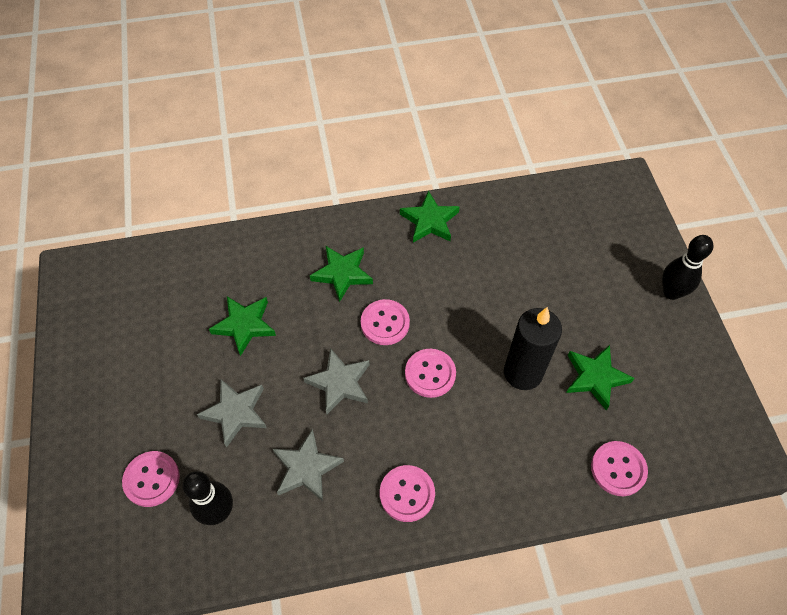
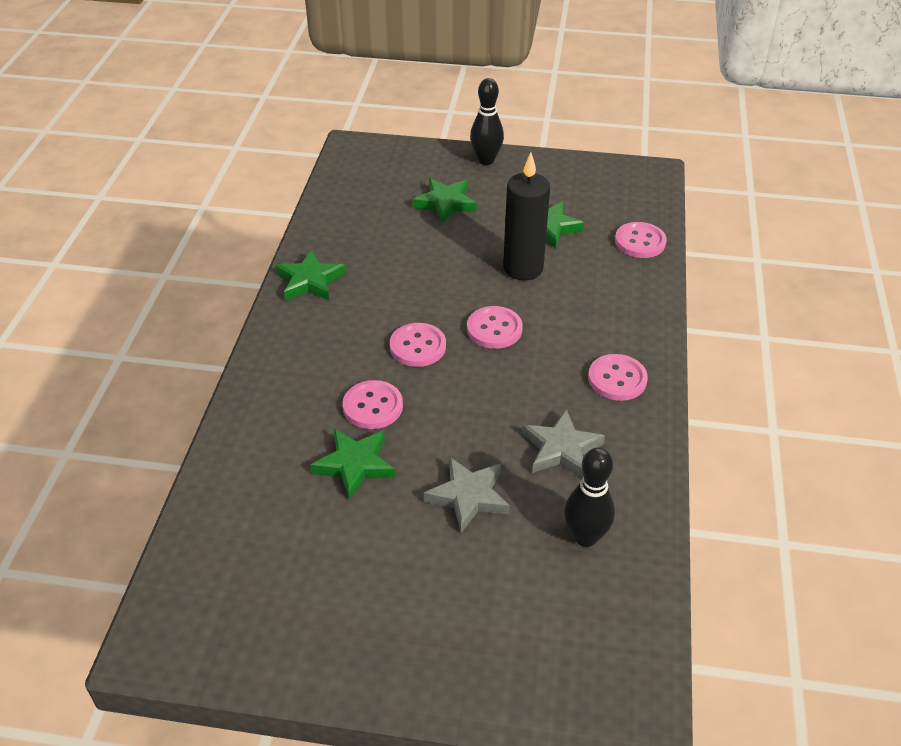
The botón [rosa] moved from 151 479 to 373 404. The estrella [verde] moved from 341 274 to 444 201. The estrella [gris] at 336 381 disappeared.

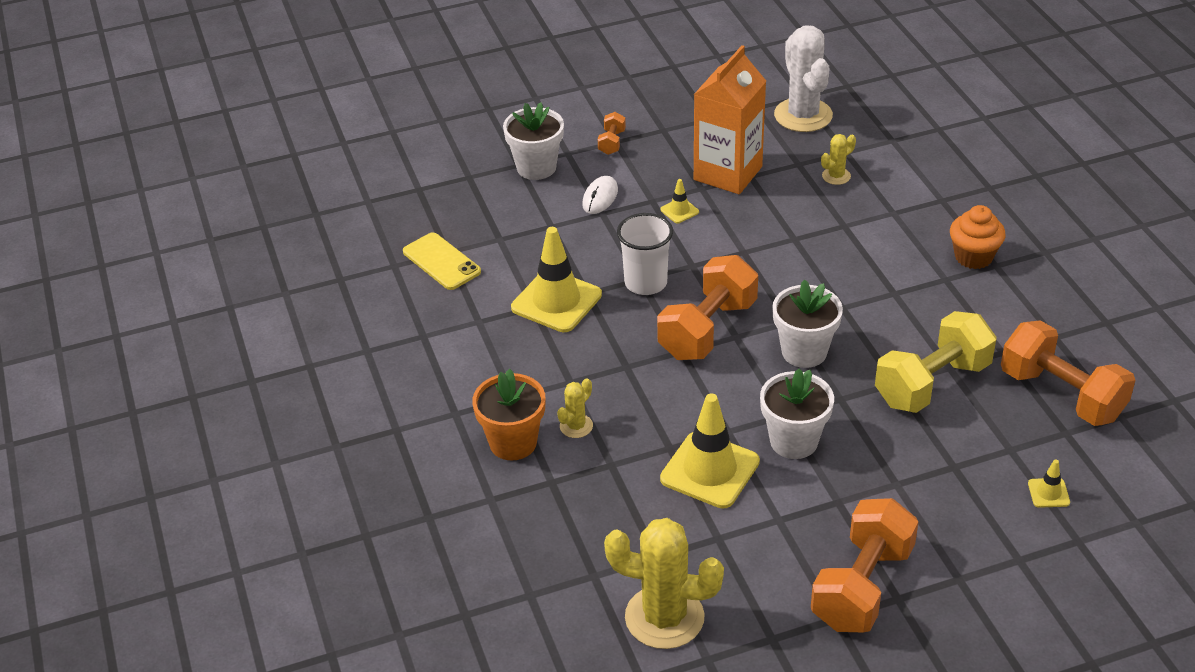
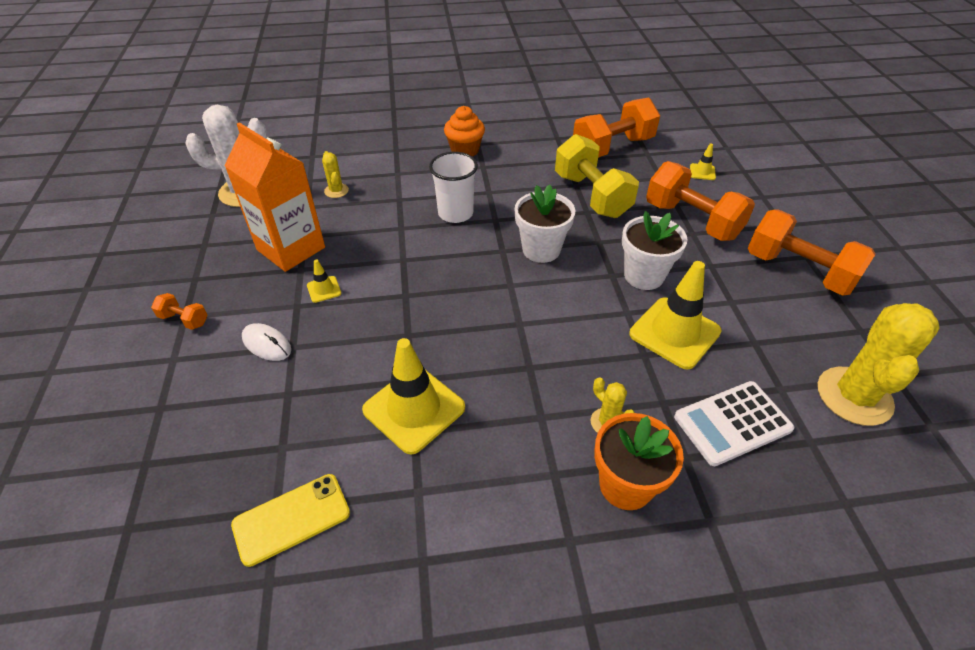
The vaso [blanco] moved from 645 254 to 453 187. The mancuerna [naranja] moved from 707 307 to 700 201. The calculadora [blanco] at 734 423 appeared. The maceta [blanco] at 533 141 disappeared.

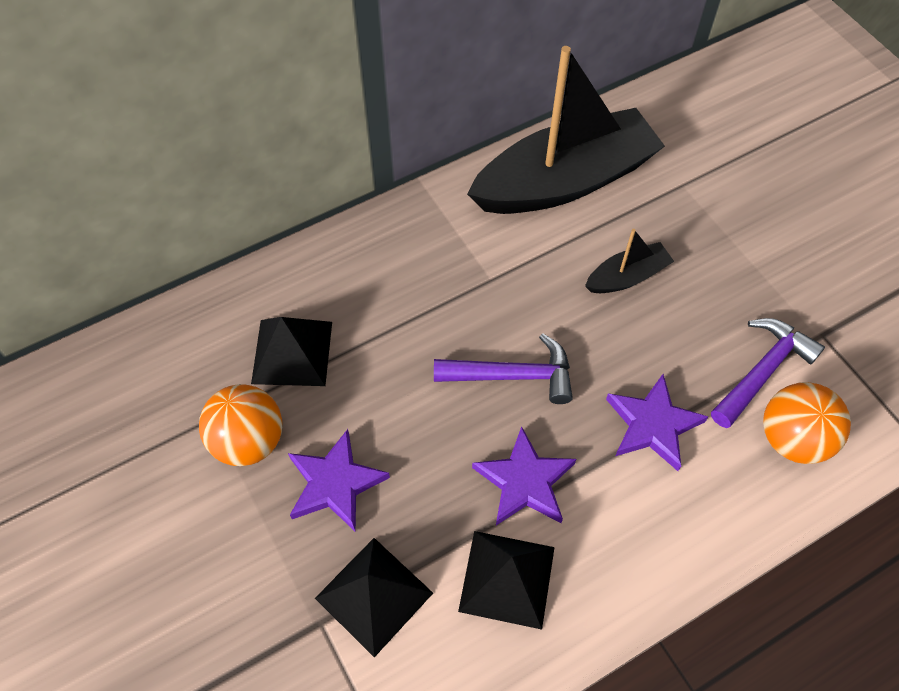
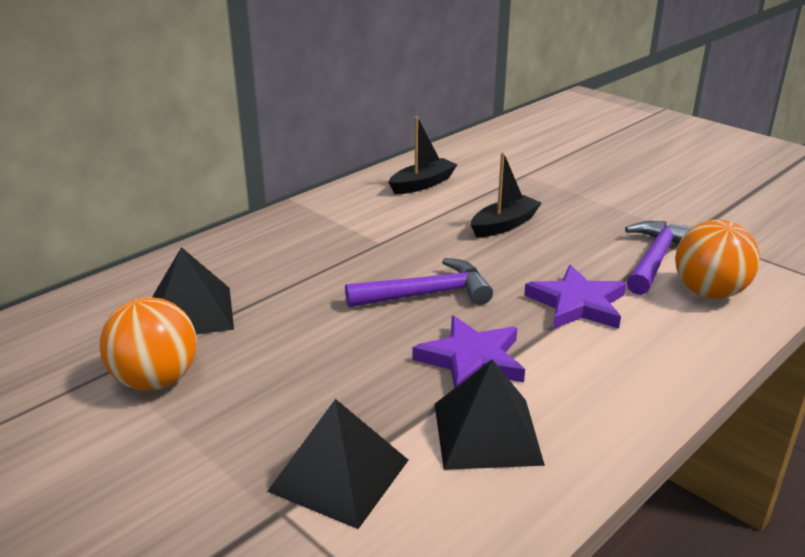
The barco [negro] at 566 130 changed to 0.44 times the size. The estrella [morado] at 339 480 disappeared.

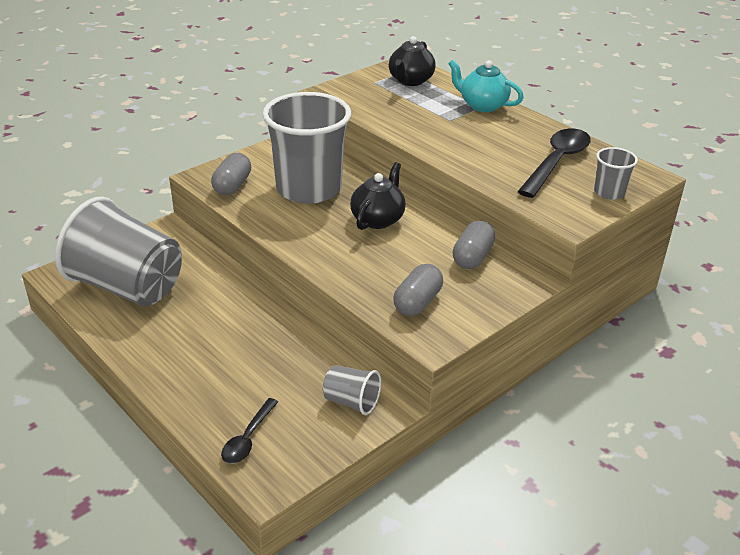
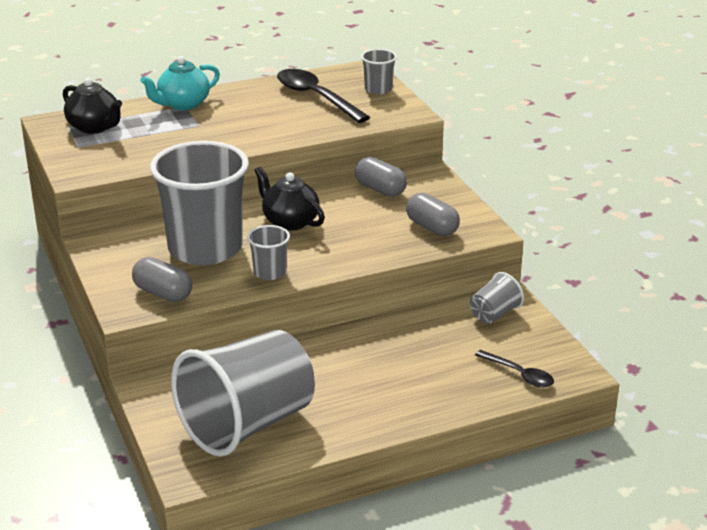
The vaso [gris] at 268 252 appeared.

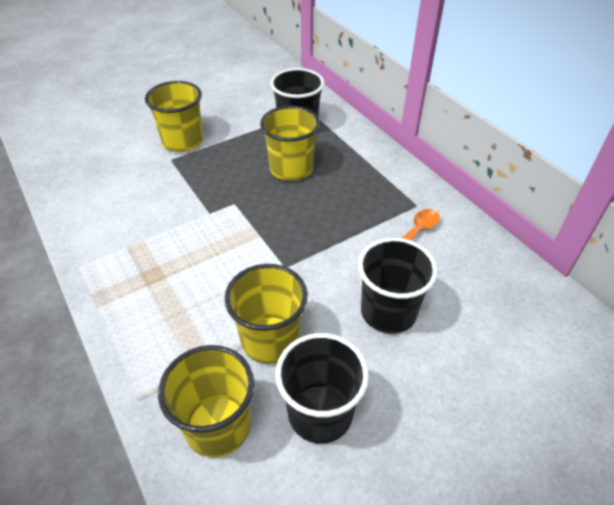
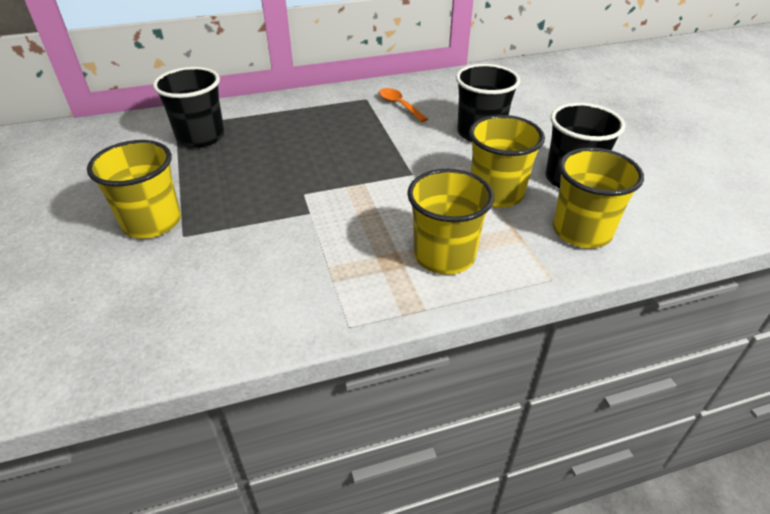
The vaso [amarillo] moved from 290 143 to 450 222.

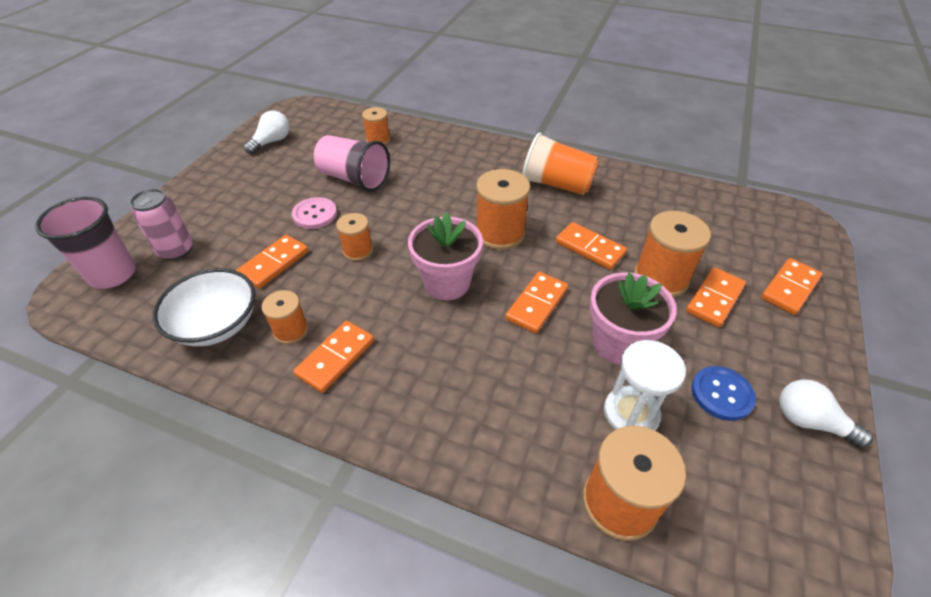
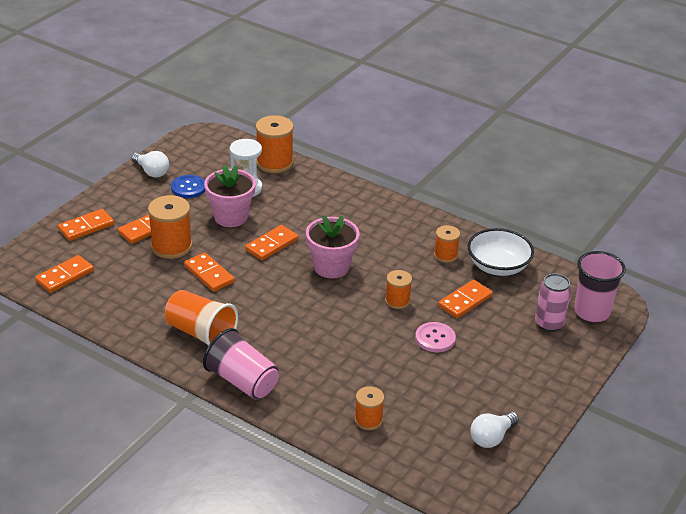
The ficha de dominó [naranja] moved from 333 357 to 64 274. The vaso [rosa] moved from 351 163 to 241 363. The carrete [naranja] at 503 209 disappeared.

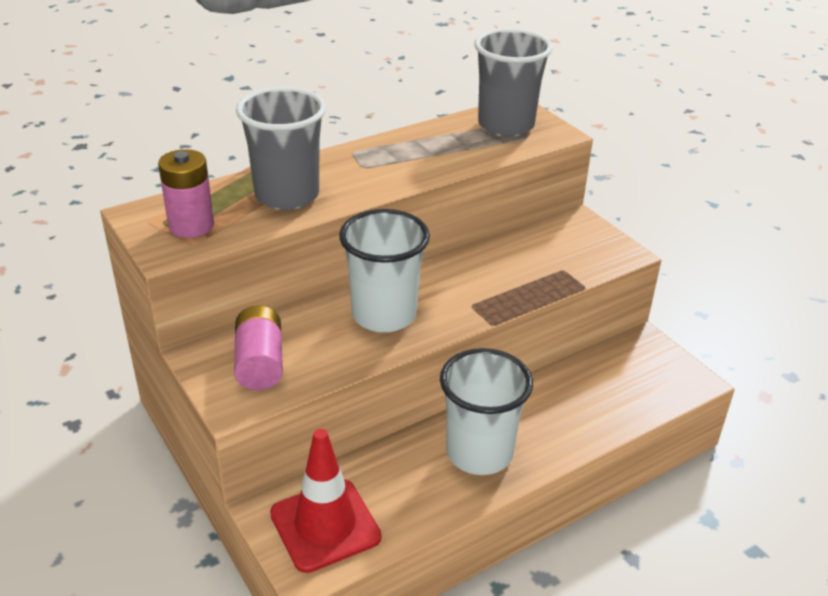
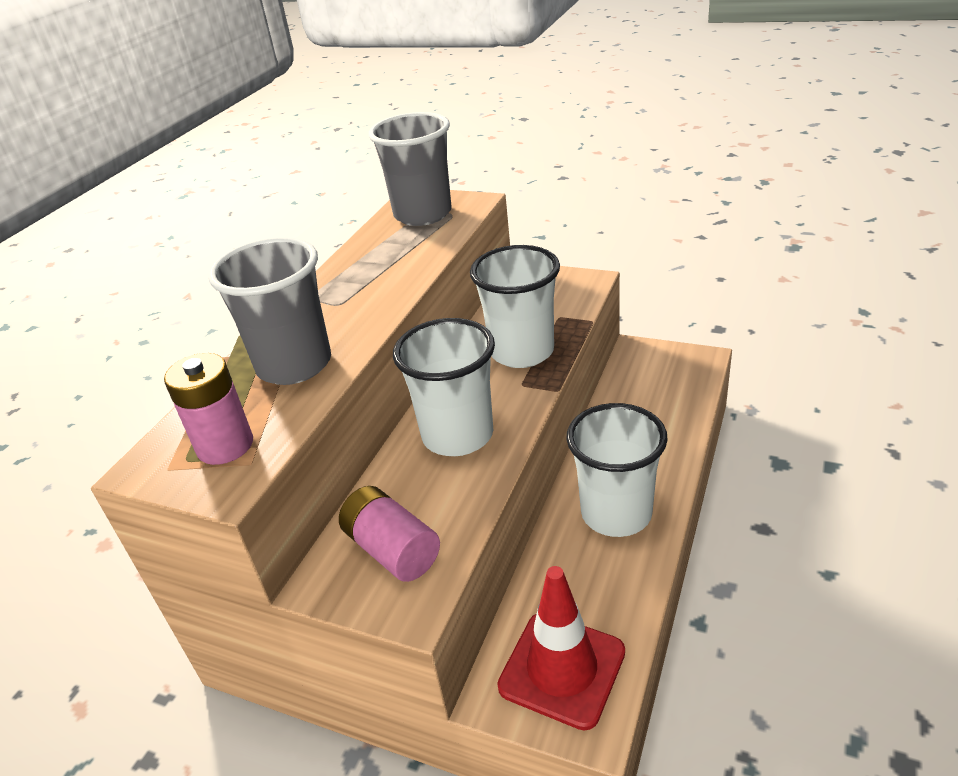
The vaso [blanco] at 515 306 appeared.

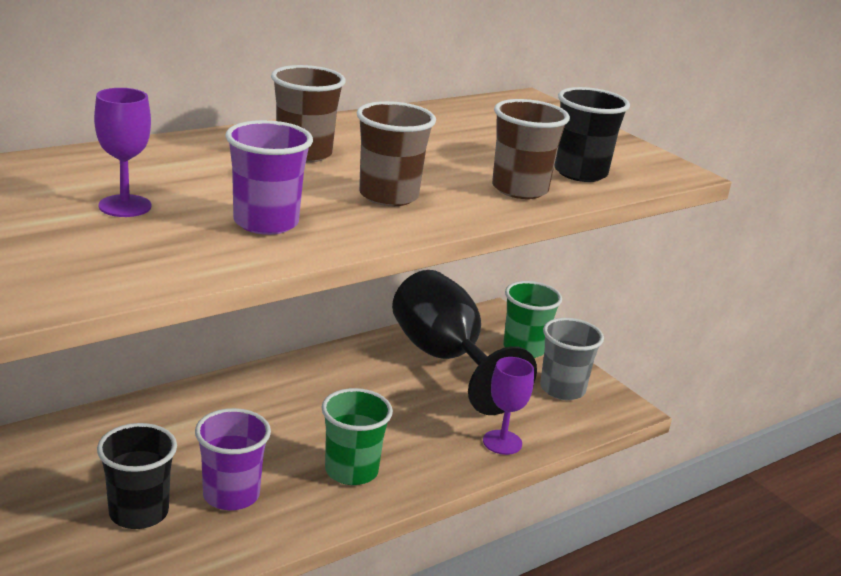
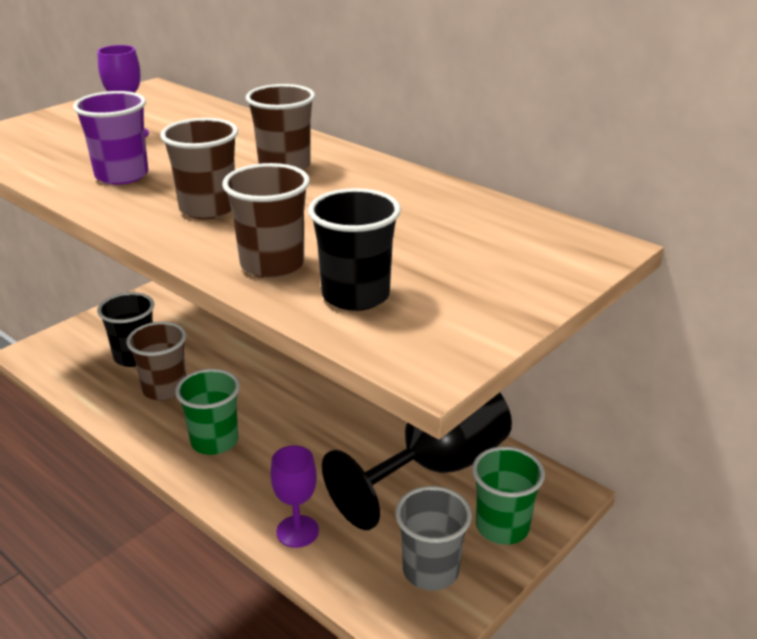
The vaso [morado] at 233 459 became the vaso [marrón] at 156 361.

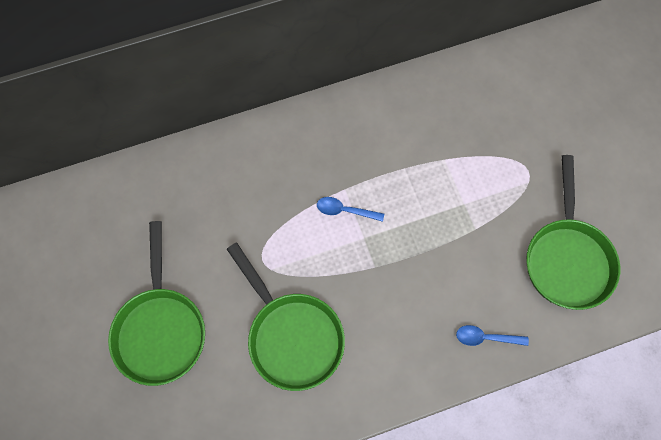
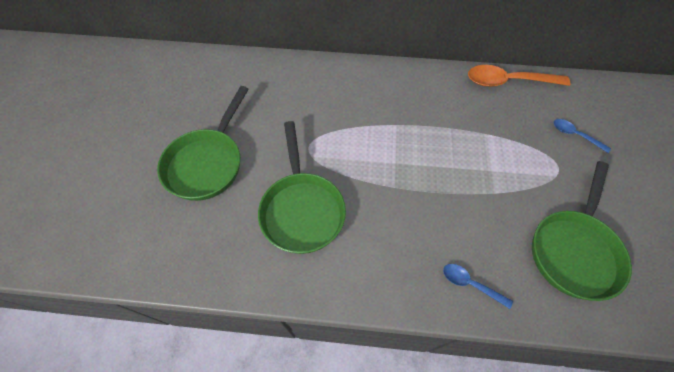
The cuchara [naranja] at 519 76 appeared. The cuchara [azul] moved from 350 209 to 582 136.

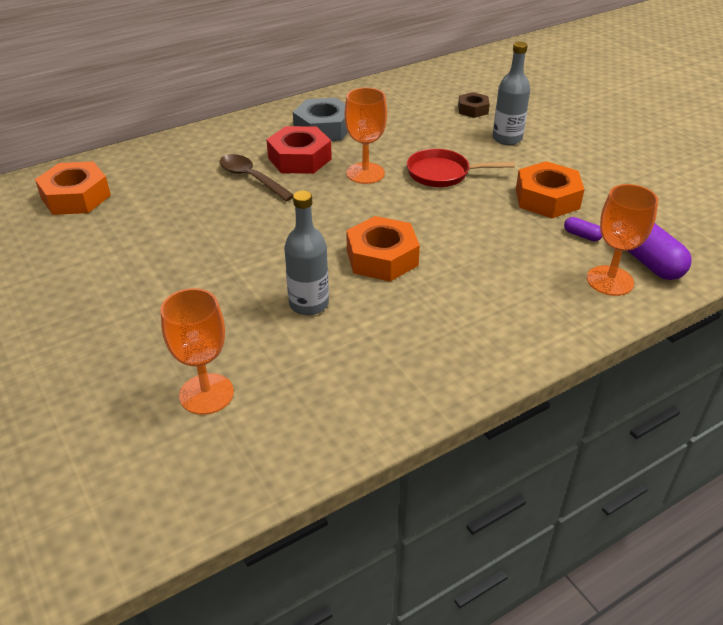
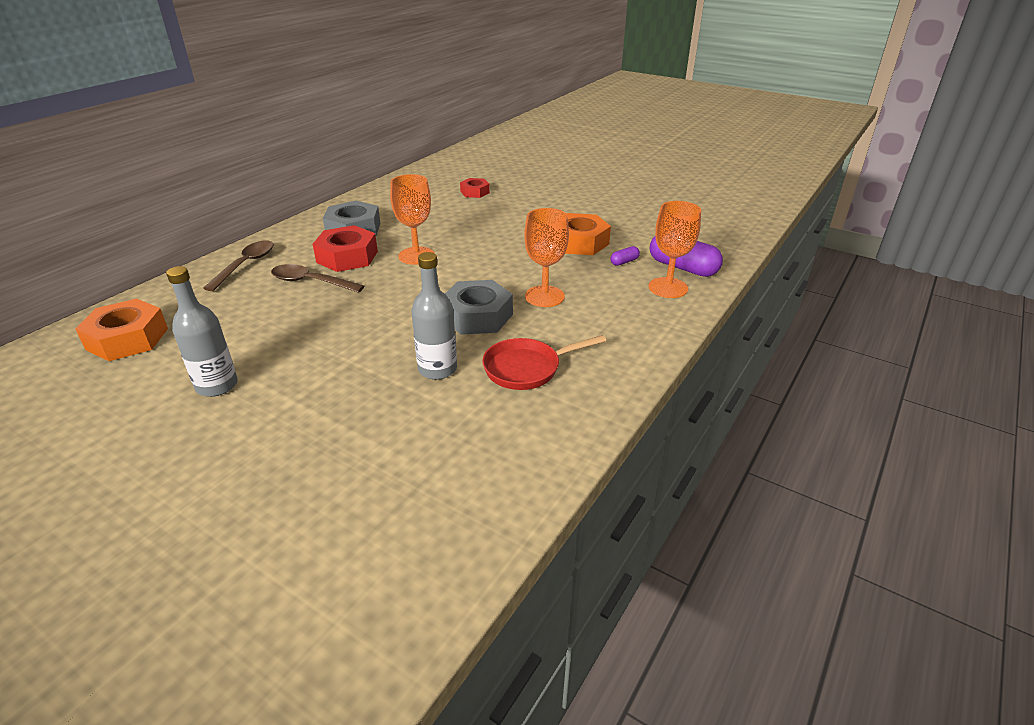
The botella [gris] moved from 511 93 to 202 331. The cuchara [marrón] at 238 265 appeared. The tuerca [naranja] at 383 248 became the tuerca [gris] at 479 307. The tuerca [marrón] at 474 105 became the tuerca [rojo] at 475 188. The sartén [rojo] moved from 461 168 to 544 362. The copa [naranja] moved from 197 351 to 546 257. The cápsula [morado] at 583 229 turned 45 degrees counterclockwise.

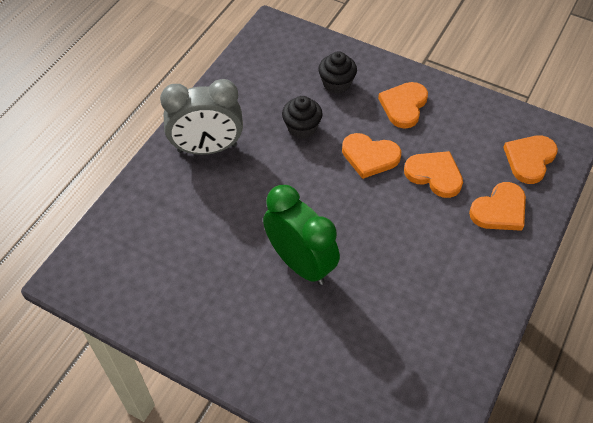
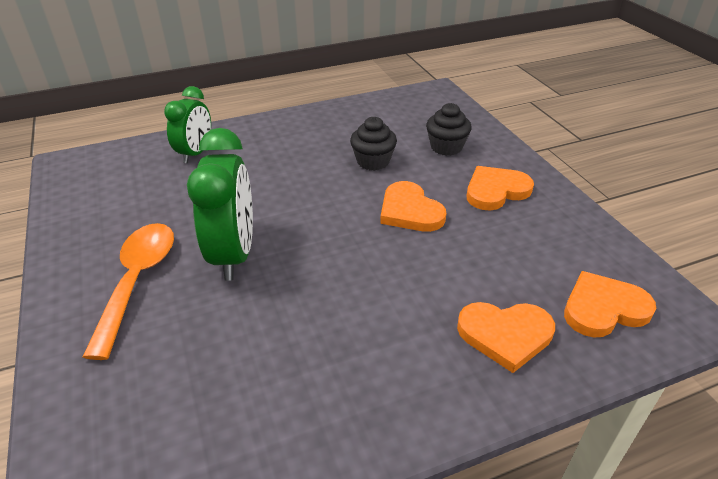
The cuchara [naranja] at 128 291 appeared. The despertador [verde] at 187 124 appeared. The despertador [gris] at 201 117 disappeared. The corazón [naranja] at 433 174 disappeared.

